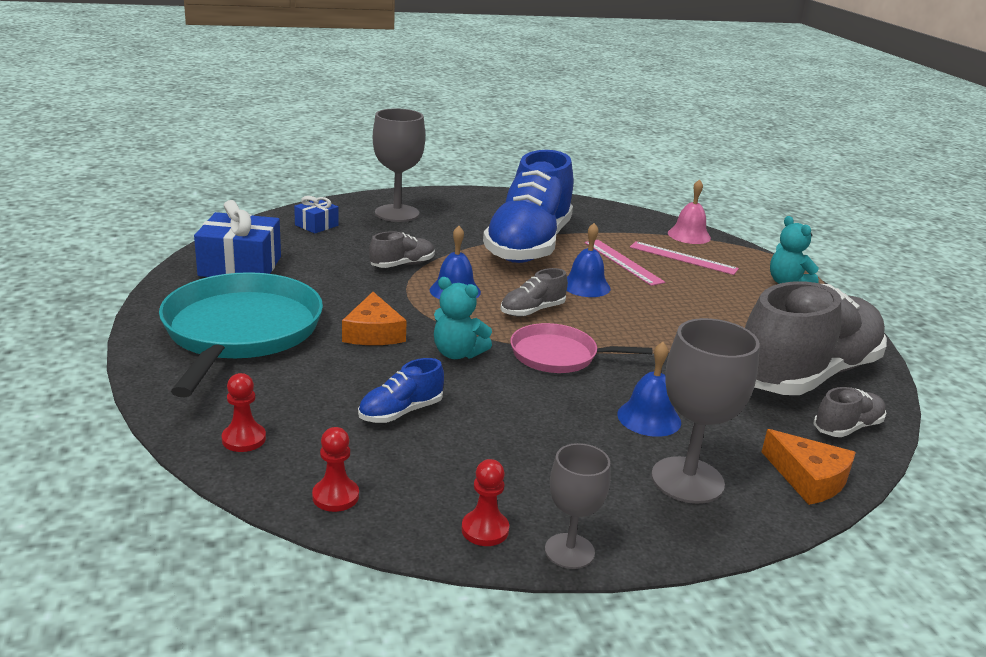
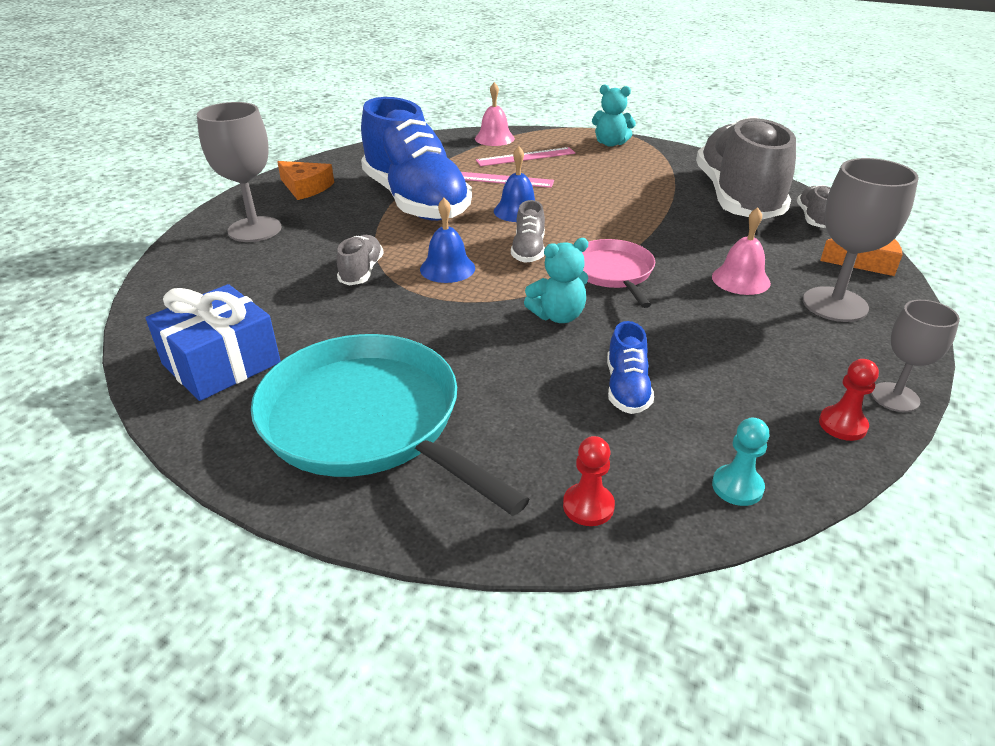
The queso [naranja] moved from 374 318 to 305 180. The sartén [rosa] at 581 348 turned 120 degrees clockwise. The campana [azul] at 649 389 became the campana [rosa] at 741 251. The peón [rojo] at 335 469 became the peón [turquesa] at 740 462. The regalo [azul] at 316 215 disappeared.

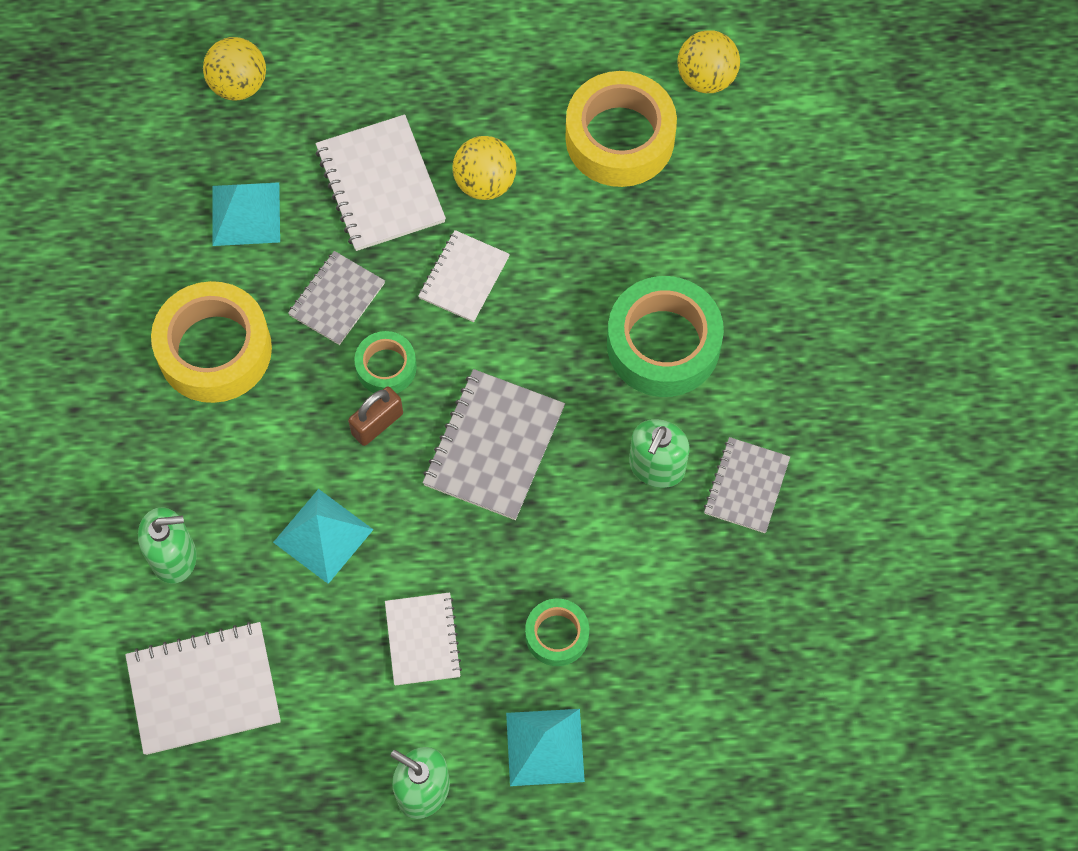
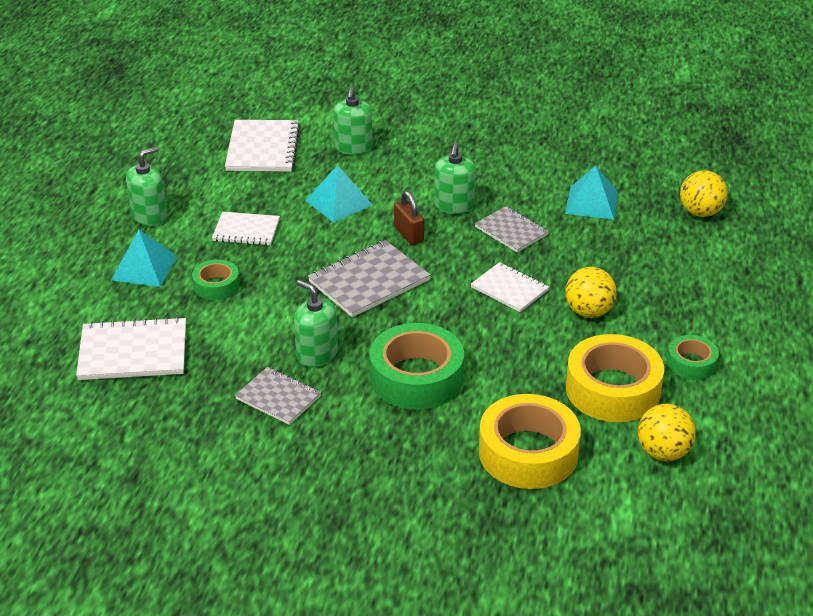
The cuaderno [blanco] moved from 381 182 to 131 348. The cuaderno [gris] at 493 444 turned 75 degrees counterclockwise. The dispensador de jabón [verde] at 455 178 appeared. The cinta adhesiva [amarillo] moved from 211 342 to 530 441. The cinta adhesiva [verde] moved from 385 362 to 693 357.

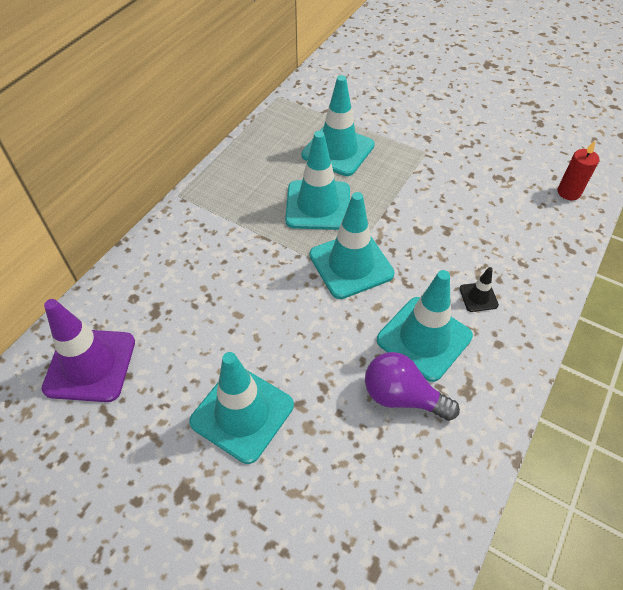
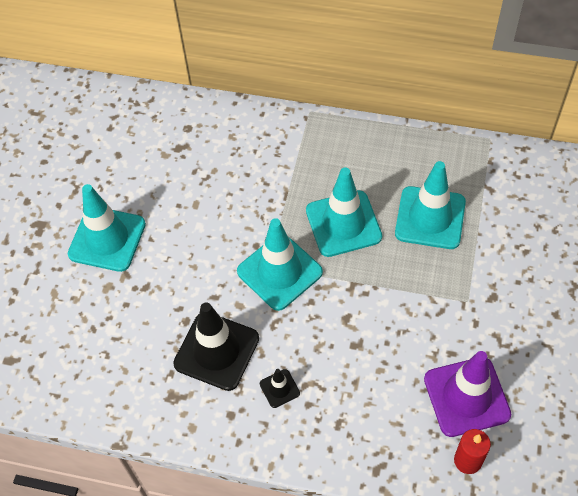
The cono de tráfico [turquesa] at 425 326 became the cono de tráfico [negro] at 216 347. The cono de tráfico [morado] moved from 88 350 to 468 394. The bombilla [morado] at 412 386 disappeared.

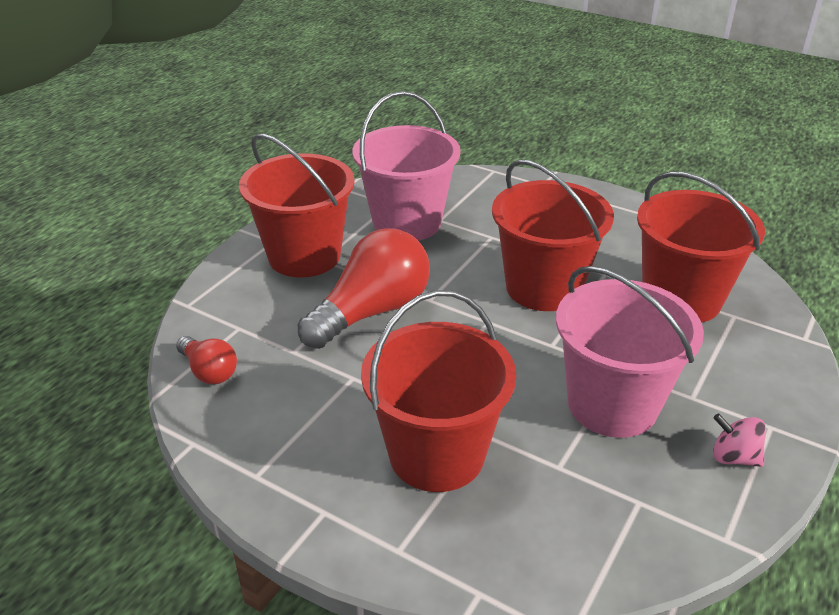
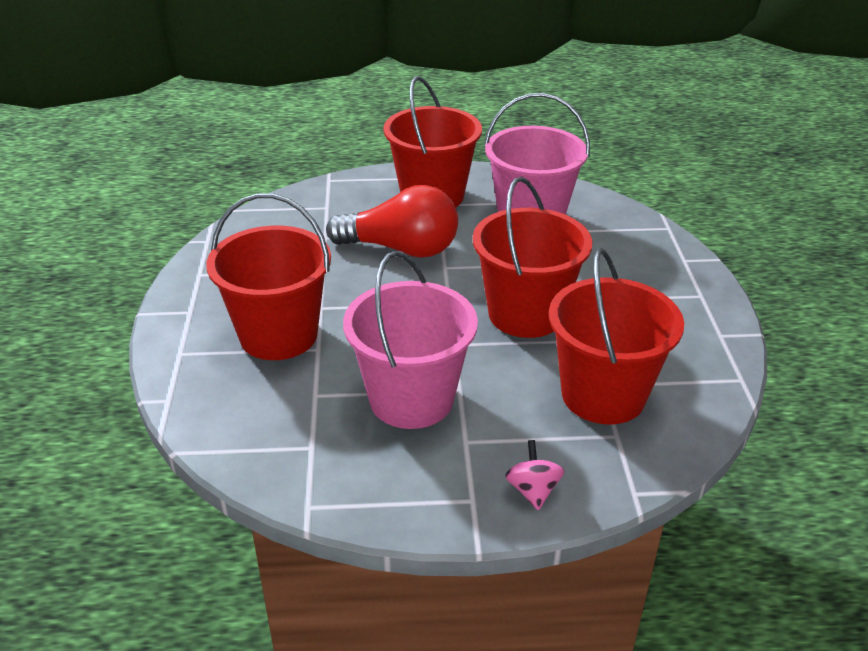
The peonza [rosa] moved from 739 440 to 534 475. The bombilla [rojo] at 206 360 disappeared.

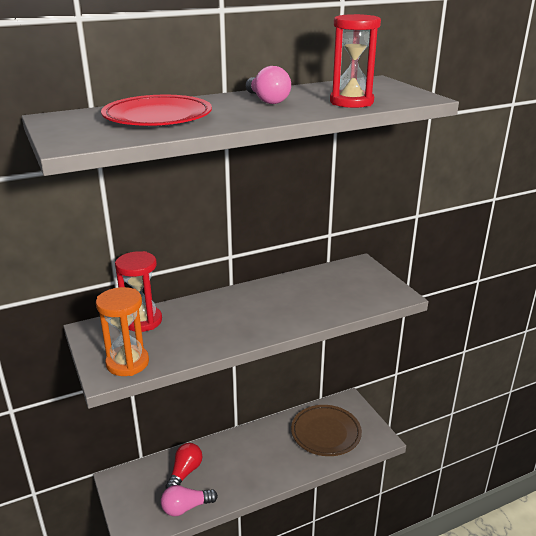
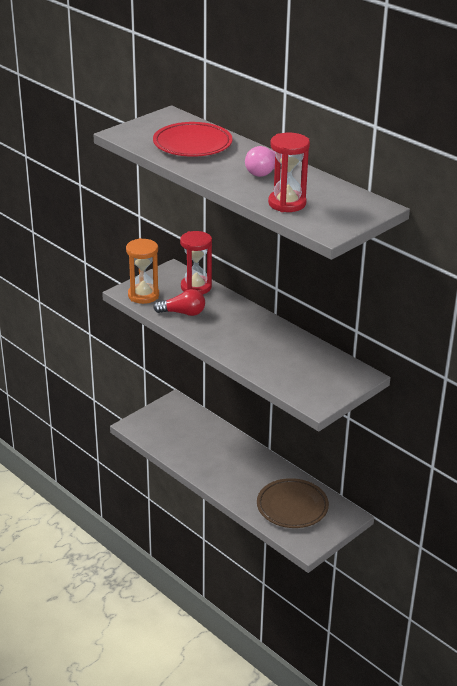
The bombilla [rojo] moved from 183 466 to 179 302. The bombilla [rosa] at 189 500 disappeared.

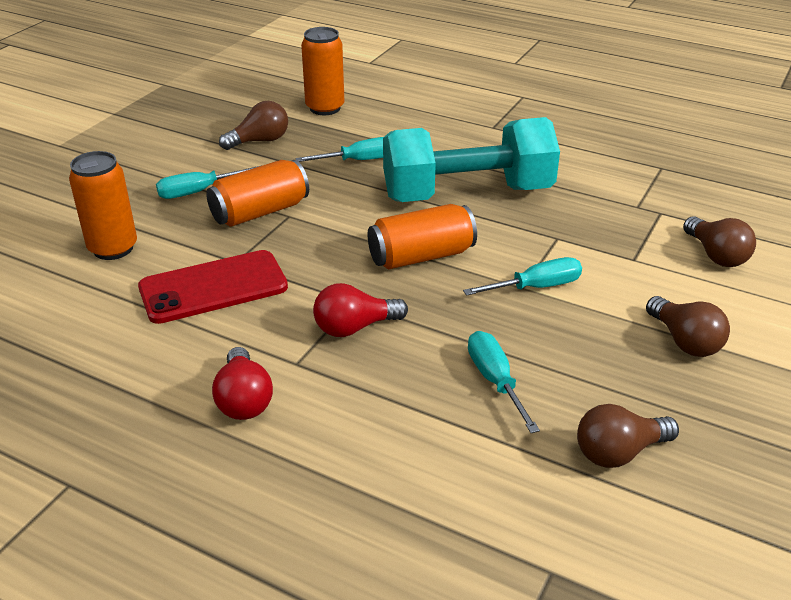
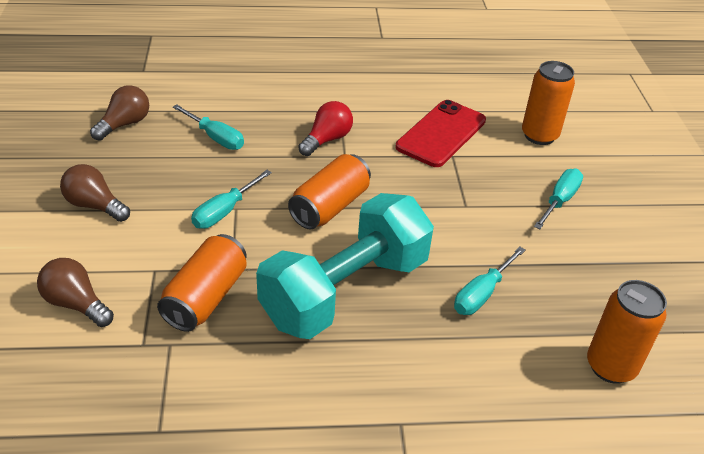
The lata [naranja] moved from 257 193 to 202 283. The bombilla [rojo] at 242 383 disappeared. The bombilla [marrón] at 253 125 disappeared.

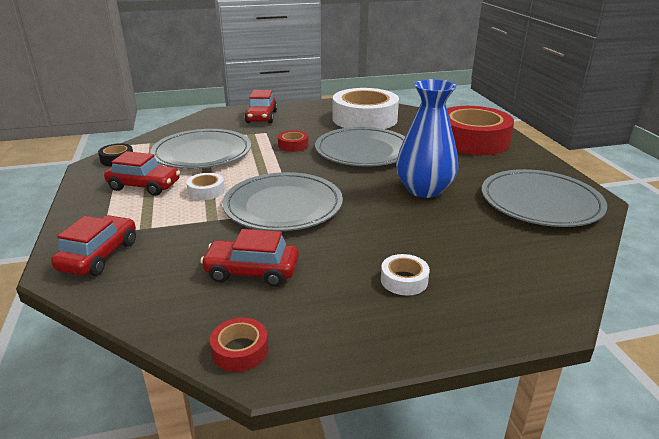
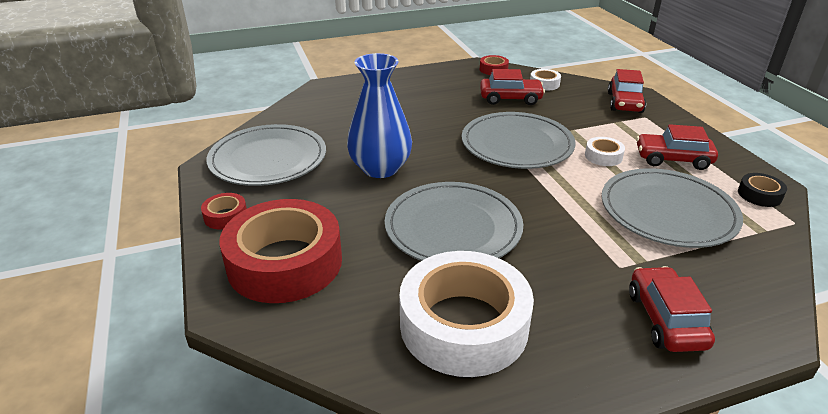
The cinta adhesiva [rojo] moved from 293 141 to 224 211. The cinta adhesiva [blanco] moved from 405 274 to 545 80.

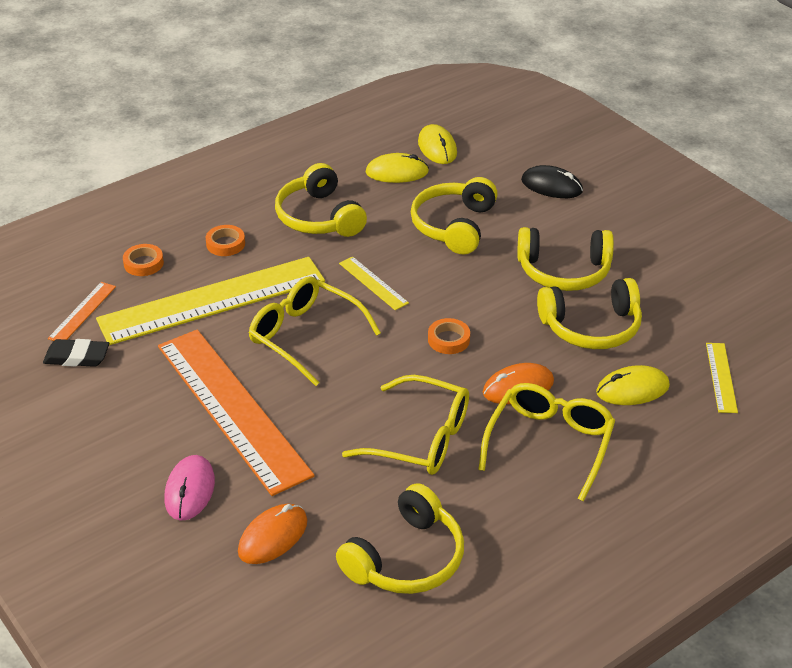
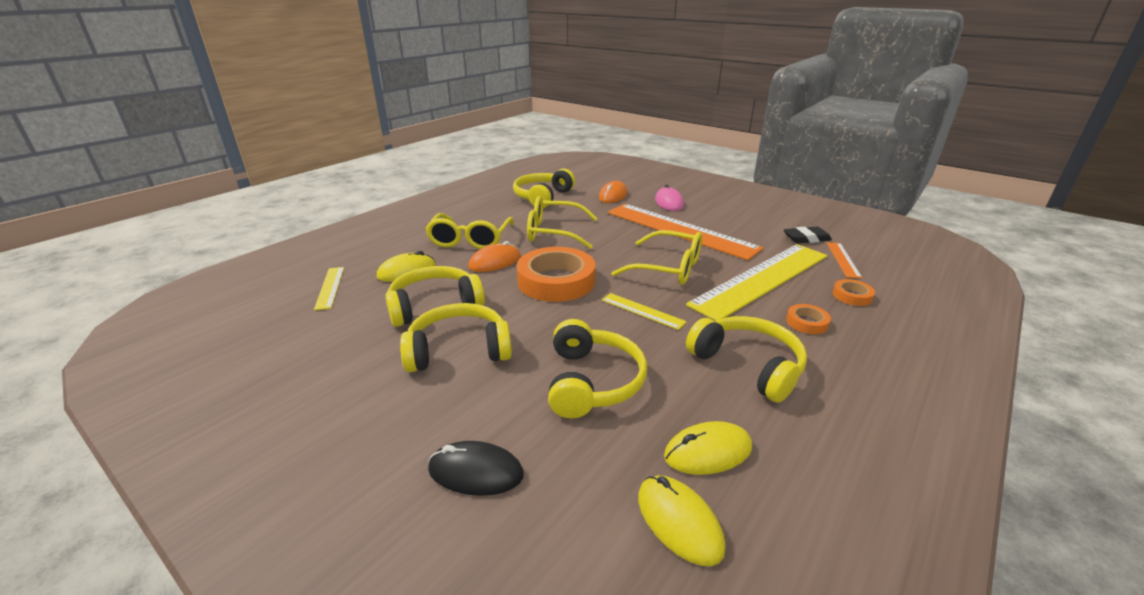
The cinta adhesiva [naranja] at 449 336 changed to 2.23 times the size.

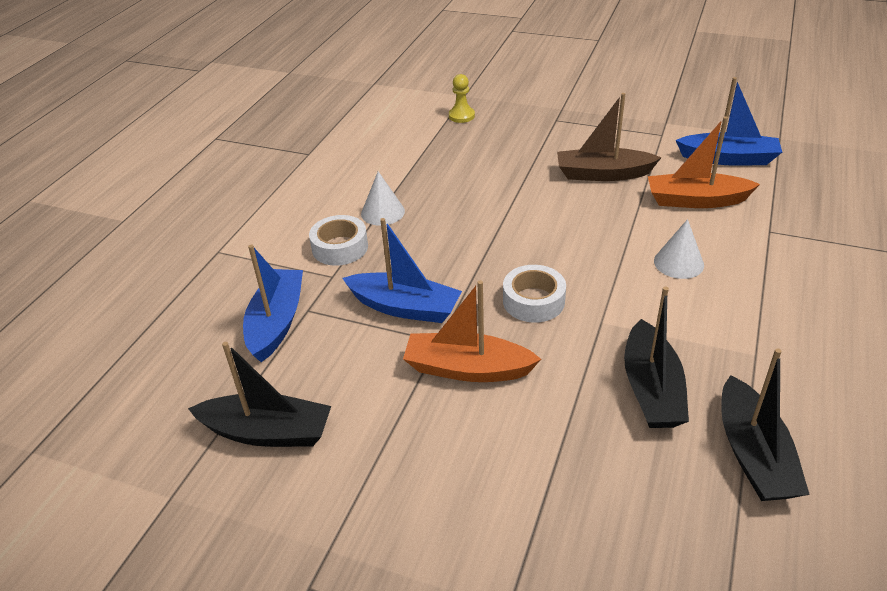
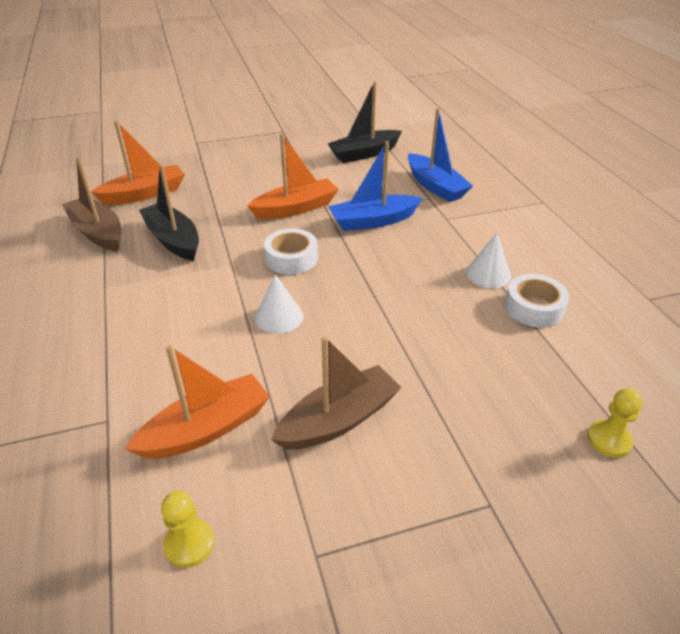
The barco [negro] at 765 424 became the barco [marrón] at 92 204. The barco [naranja] at 138 163 appeared. The barco [azul] at 728 121 was replaced by the peón [amarillo] at 187 529. The cono [blanco] moved from 679 249 to 279 304. The cinta adhesiva [blanco] moved from 338 240 to 537 301.

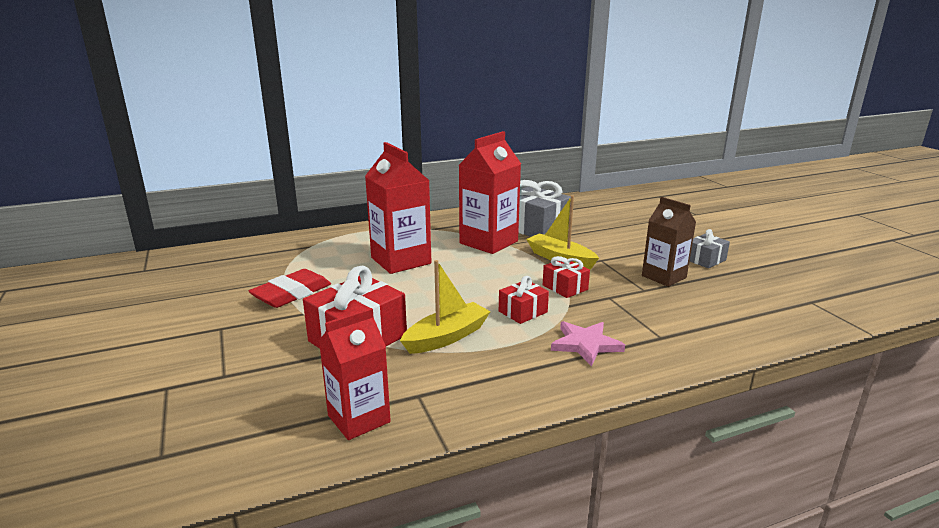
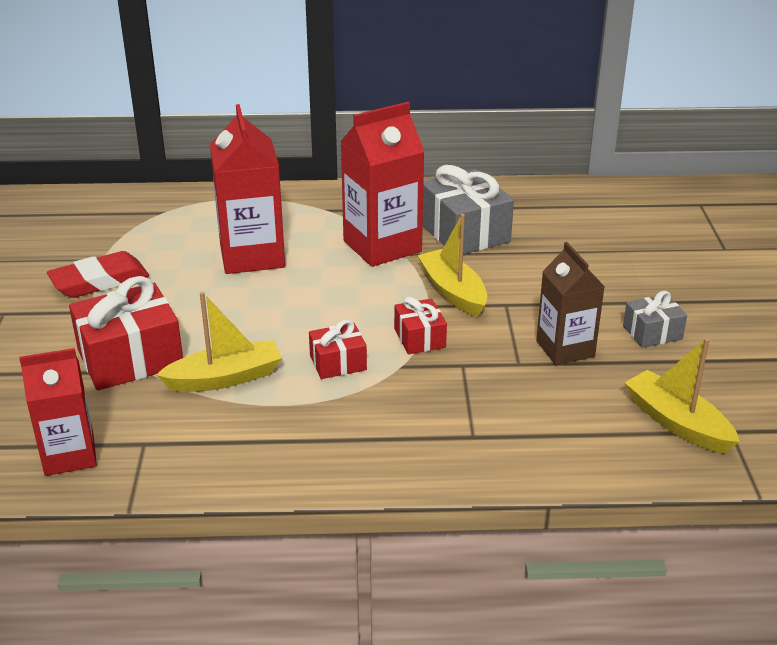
The barco [amarillo] at 682 396 appeared. The estrella [rosa] at 588 343 disappeared.

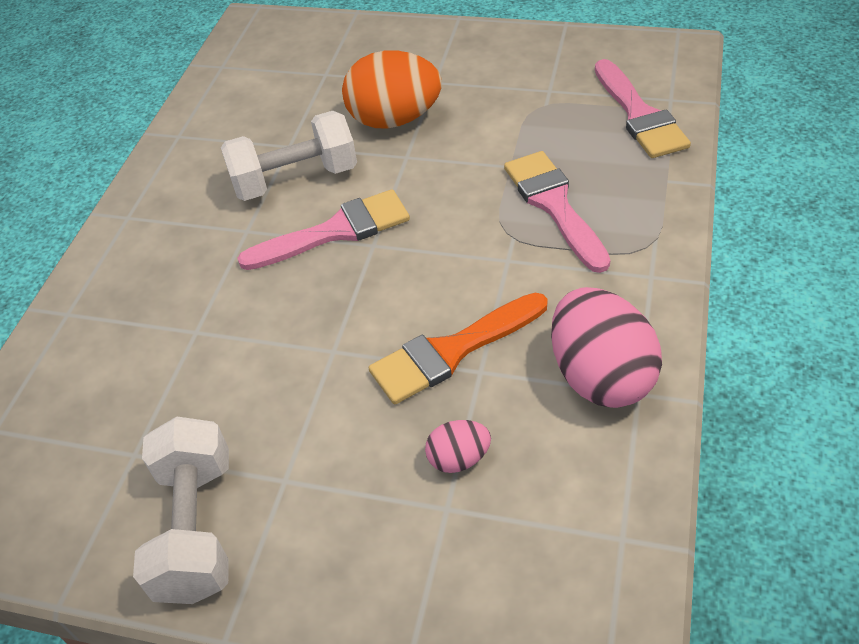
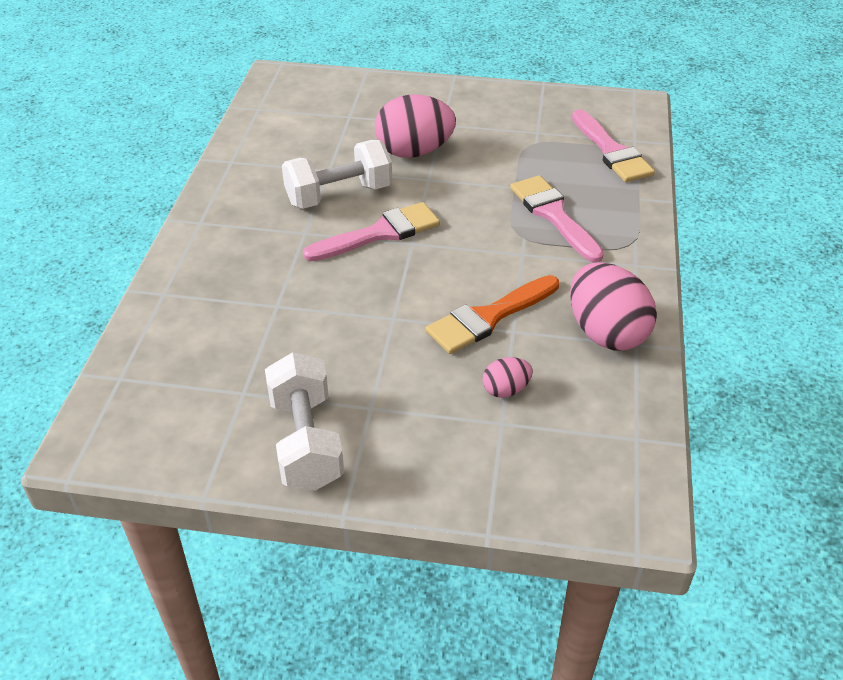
The huevo [naranja] at 392 90 became the huevo [rosa] at 415 126.

